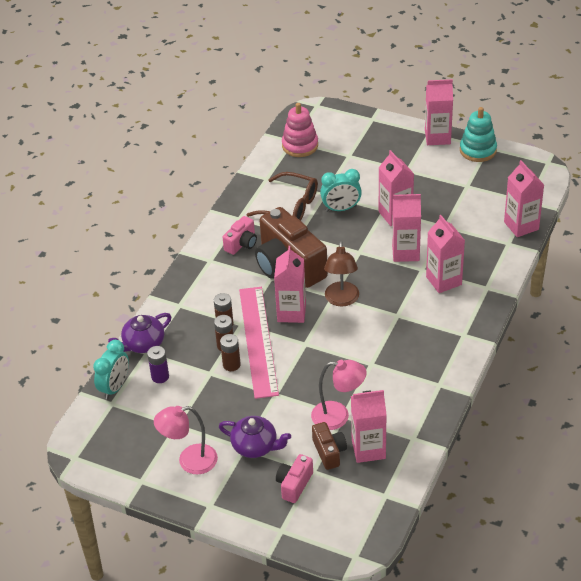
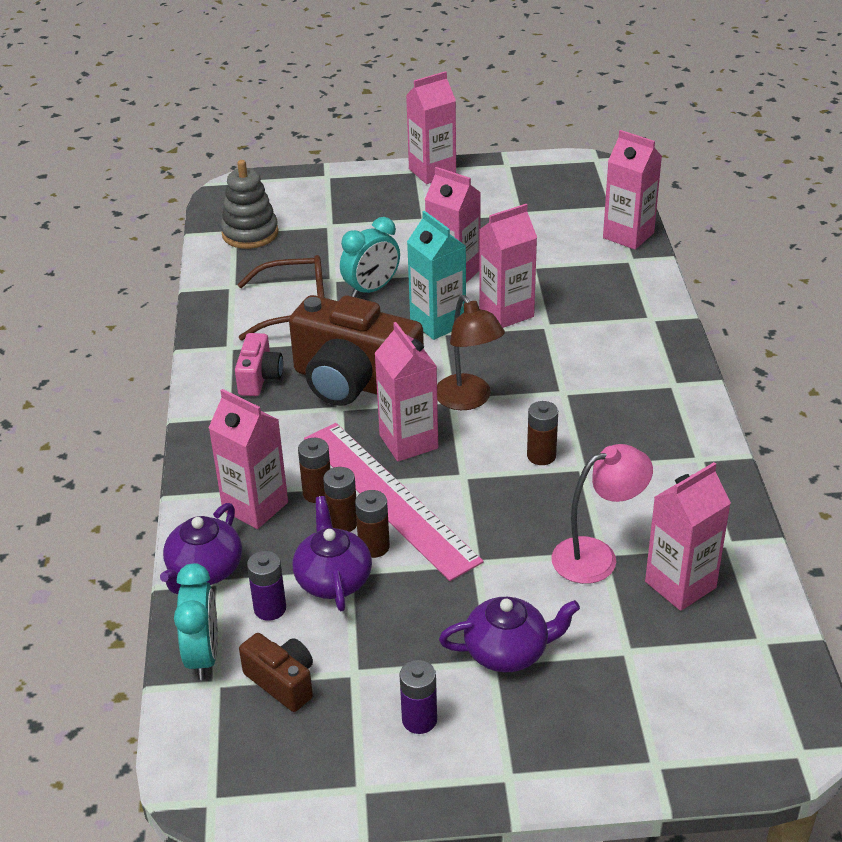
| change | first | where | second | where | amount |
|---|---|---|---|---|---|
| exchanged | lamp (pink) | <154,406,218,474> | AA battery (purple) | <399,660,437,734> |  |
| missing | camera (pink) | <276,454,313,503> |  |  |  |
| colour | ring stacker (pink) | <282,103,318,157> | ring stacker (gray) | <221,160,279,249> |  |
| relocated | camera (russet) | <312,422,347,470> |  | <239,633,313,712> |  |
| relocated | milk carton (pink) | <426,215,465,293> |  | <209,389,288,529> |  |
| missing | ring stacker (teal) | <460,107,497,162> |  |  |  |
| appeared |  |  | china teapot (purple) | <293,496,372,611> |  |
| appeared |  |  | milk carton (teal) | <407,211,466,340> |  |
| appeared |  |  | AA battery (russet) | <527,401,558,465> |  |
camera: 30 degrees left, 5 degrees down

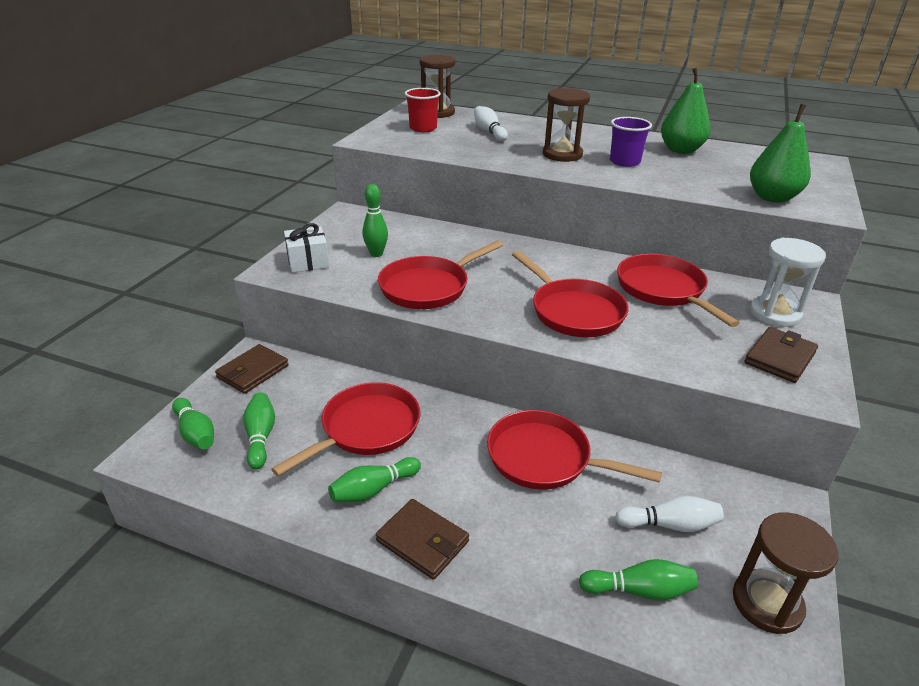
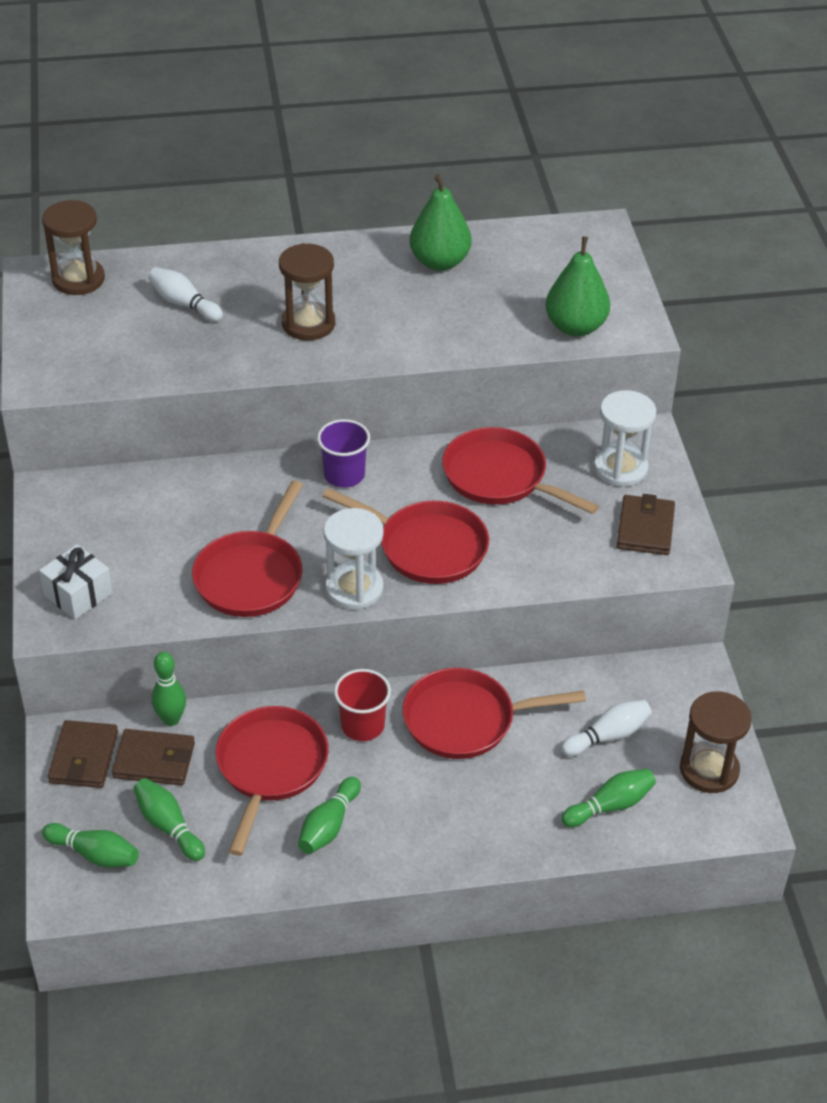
| change | first | where | second | where | amount |
|---|---|---|---|---|---|
| relocated | tenpin (green) | <362,184,388,257> |  | <152,652,186,726> |  |
| relocated | card wallet (russet) | <376,499,469,580> |  | <112,729,195,785> |  |
| relocated | cup (crimson) | <405,88,441,132> |  | <334,669,391,741> |  |
| relocated | cup (purple) | <610,117,652,167> |  | <317,419,370,487> |  |
| appeared |  |  | sand timer (white) | <323,508,384,610> |  |
camera: 30 degrees left, 10 degrees up

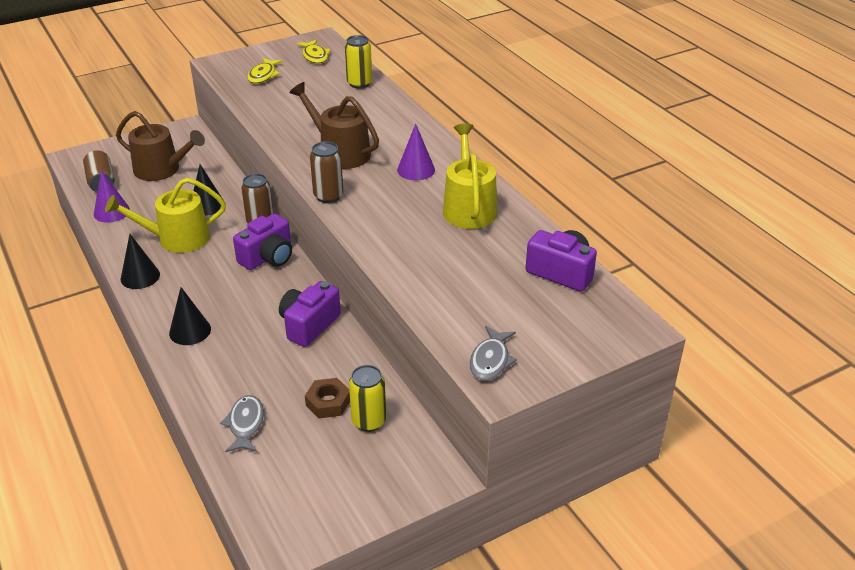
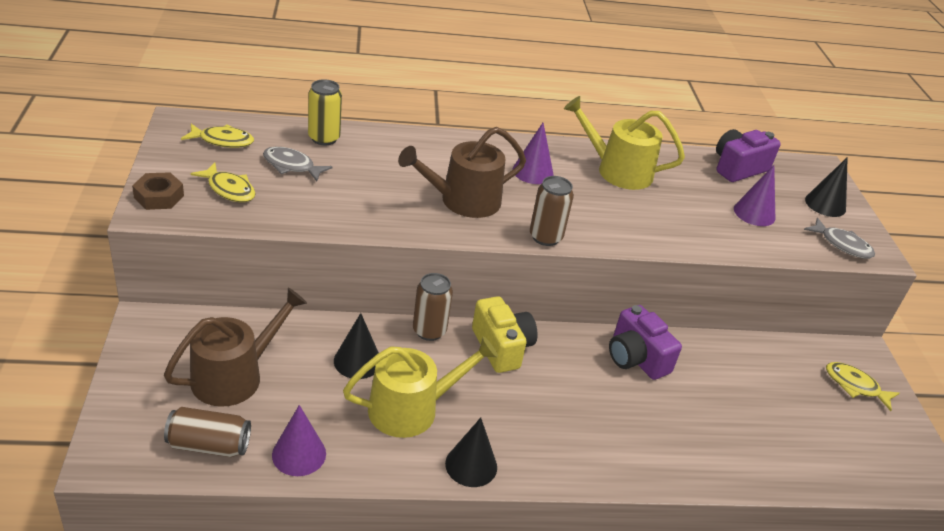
| change | first | where | second | where | amount |
|---|---|---|---|---|---|
| spun | watering pot (bright yellow) | <105,178,226,253> |  | <343,336,498,438> | 120 degrees counterclockwise |
| relocated | cone shape (jet-black) | <169,287,211,345> |  | <805,157,848,217> |  |
| relocated | fish (gray) | <220,395,264,452> |  | <263,147,333,181> |  |
| colour | camera (purple) | <233,213,292,270> | camera (bright yellow) | <472,296,538,373> |  |
| relocated | hexagon nut (russet) | <305,378,350,418> |  | <132,172,184,210> |  |
| missing | can (bright yellow) | <349,365,386,432> |  |  |  |
| appeared |  |  | cone shape (purple) | <734,165,775,226> |  |
| appeared |  |  | fish (bright yellow) | <826,362,900,411> |  |
camera: 70 degrees left, 0 degrees up

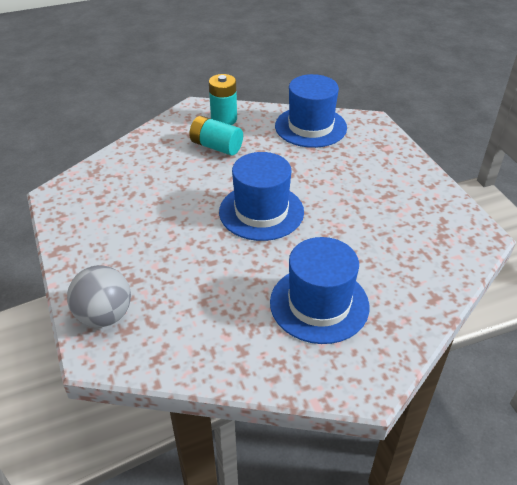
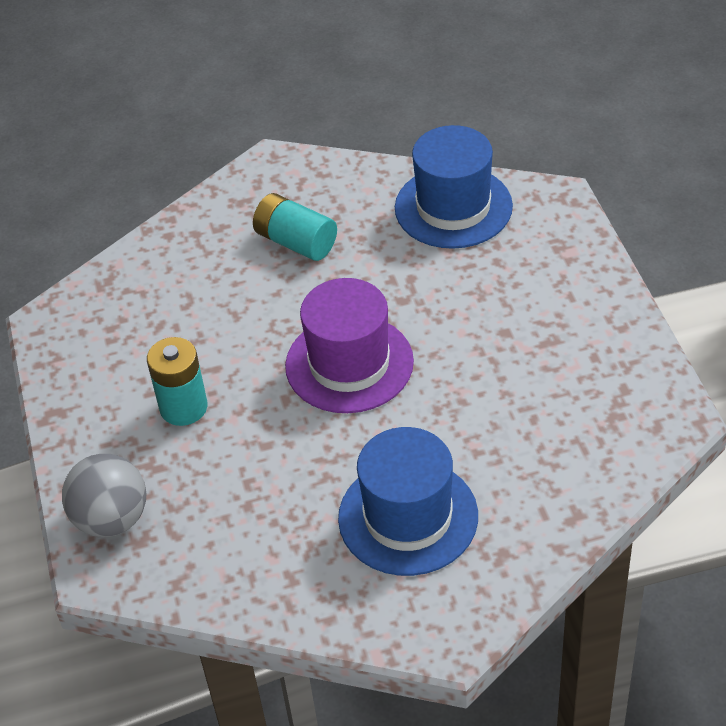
| change | first | where | second | where | amount |
|---|---|---|---|---|---|
| relocated | AA battery (teal) | <209,74,237,125> |  | <147,337,207,426> |  |
| colour | top hat (cobalt) | <219,152,304,241> | top hat (purple) | <285,278,414,413> |  |
camera: 10 degrees right, 5 degrees up

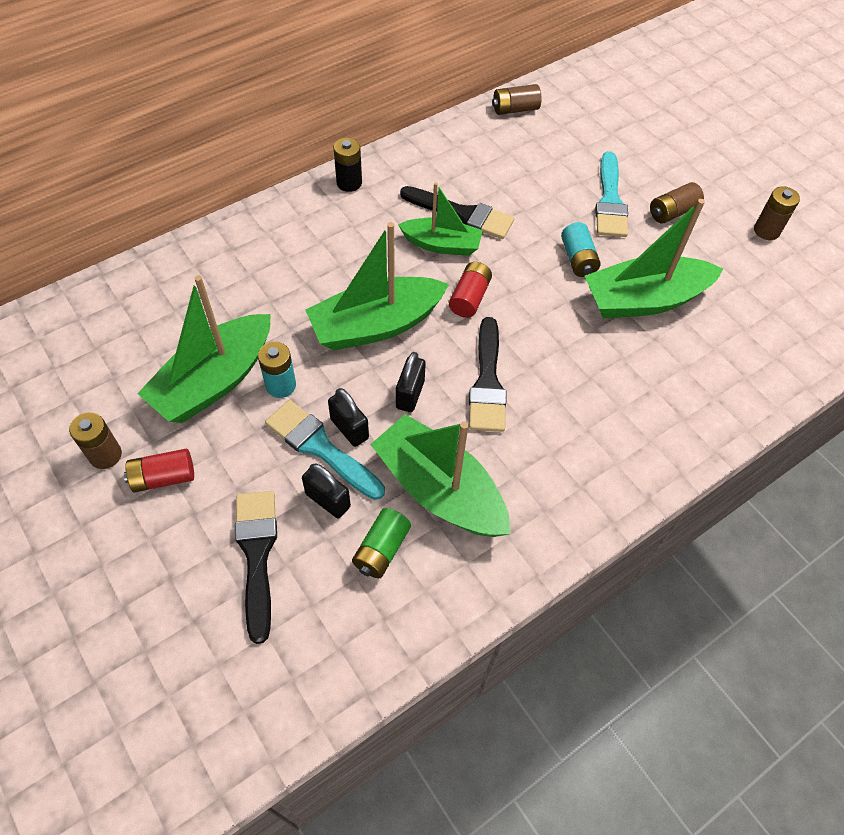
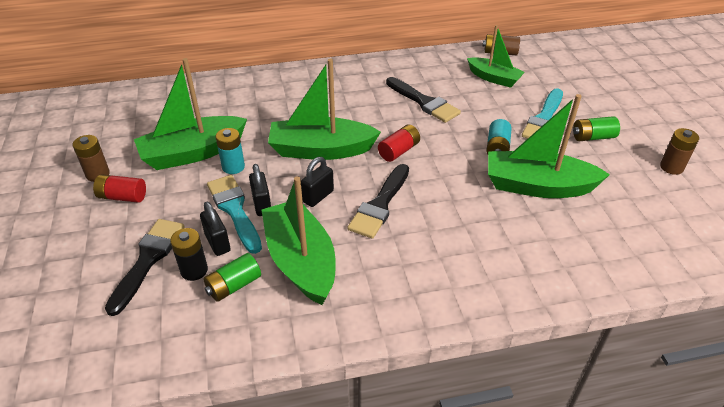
| change | first | where | second | where | amount |
|---|---|---|---|---|---|
| relocated | AA battery (jet-black) | <334,138,362,192> |  | <170,228,208,281> |  |
| relocated | toy boat (green) | <398,182,483,256> |  | <467,25,525,88> |  |
| colour | AA battery (russet) | <650,182,704,223> | AA battery (green) | <573,116,620,141> |  |
camera: 25 degrees right, 15 degrees down

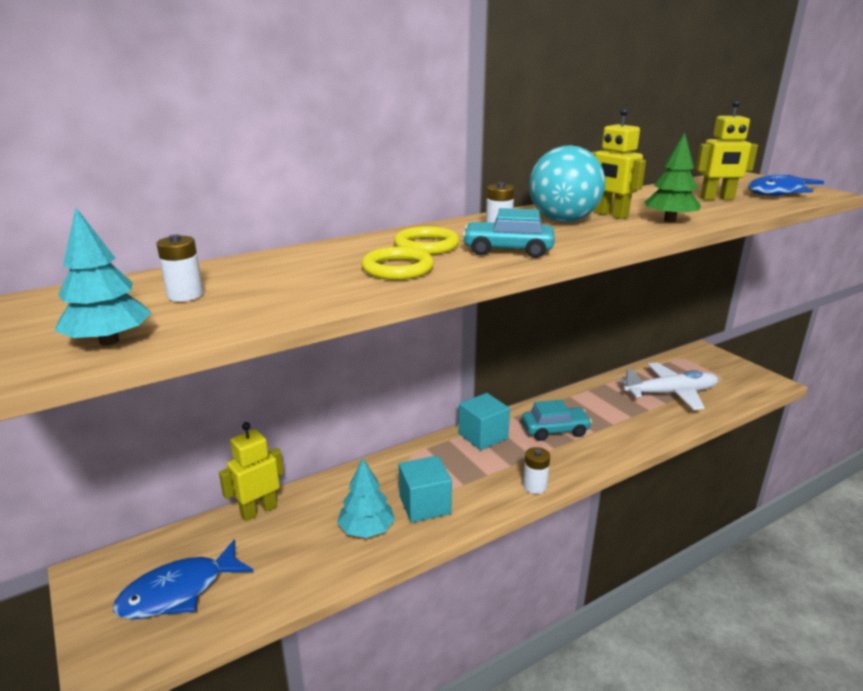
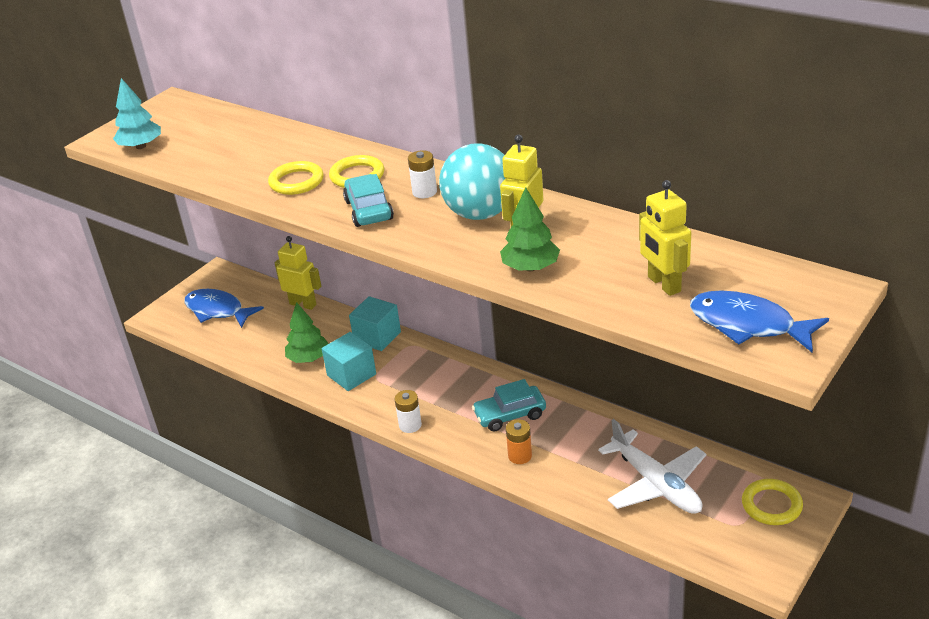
| change | first | where | second | where | amount |
|---|---|---|---|---|---|
| missing | AA battery (white) | <156,235,203,302> |  |  |  |
| colour | toy tree (teal) | <337,458,395,538> | toy tree (green) | <285,302,329,363> |  |
| relocated | cube (teal) | <458,393,510,450> |  | <349,296,401,351> |  |
| spun | toy car (teal) | <522,400,592,441> |  | <472,379,546,431> | 105 degrees clockwise |
| appeared |  |  | AA battery (bright orange) | <506,419,532,464> |  |
| appeared |  |  | ring (bright yellow) | <742,479,803,525> |  |
camera: 70 degrees right, 10 degrees up

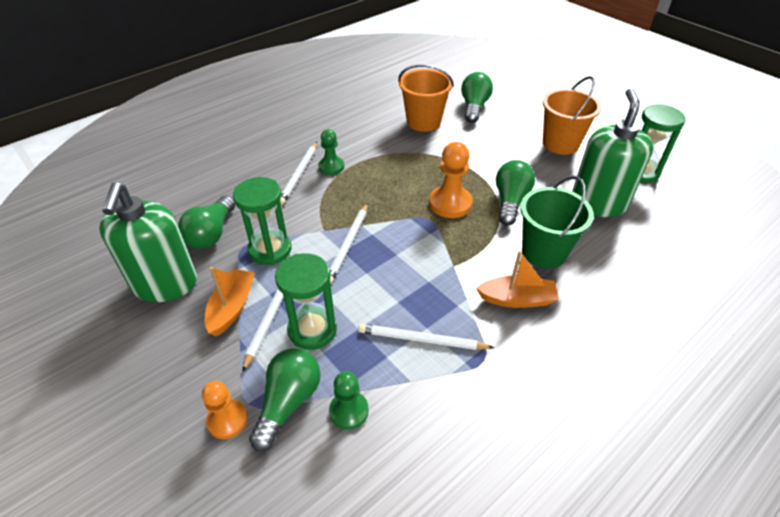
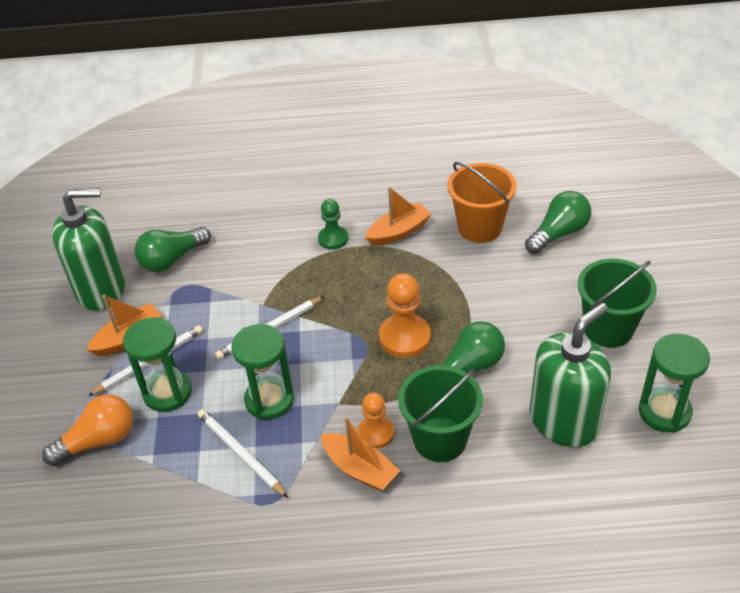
| change | first | where | second | where | amount |
|---|---|---|---|---|---|
| spun | pump bottle (green) | <99,182,197,302> |  | <52,188,125,310> | 135 degrees counterclockwise |
| relocated | pawn (bright orange) | <202,381,247,439> |  | <358,393,394,449> |  |
| relocated | sand timer (green) | <233,177,291,265> |  | <232,324,294,420> |  |
| colour | light bulb (green) | <249,348,321,451> | light bulb (bright orange) | <42,394,133,466> |  |
| missing | lead pencil (white) | <280,142,317,205> |  |  |  |
| missing | pawn (green) | <329,371,369,430> |  |  |  |
| colour | pail (bright orange) | <543,76,601,155> | pail (green) | <578,259,657,348> |  |
| appeared |  |  | toy boat (bright orange) | <365,187,431,246> |  |
camera: 40 degrees right, 0 degrees up

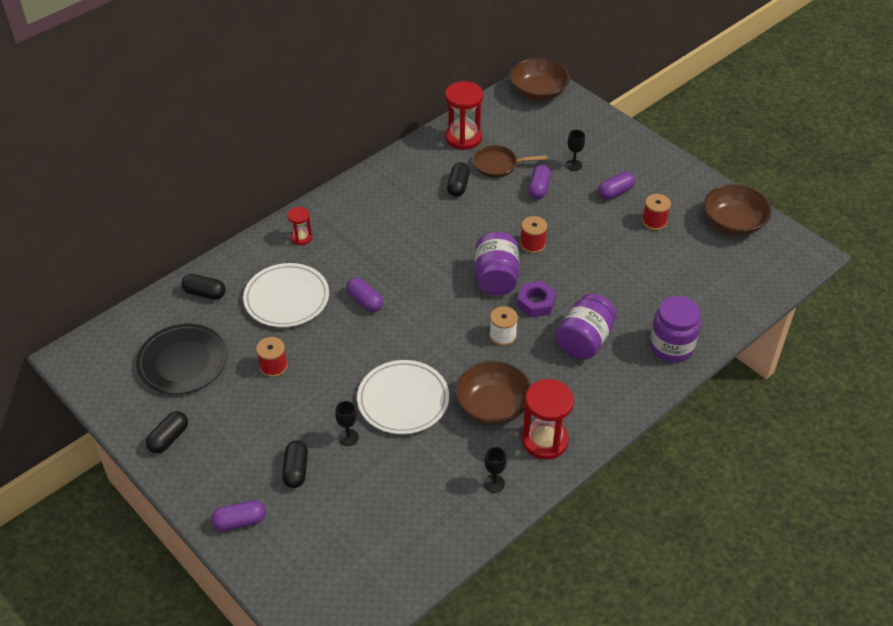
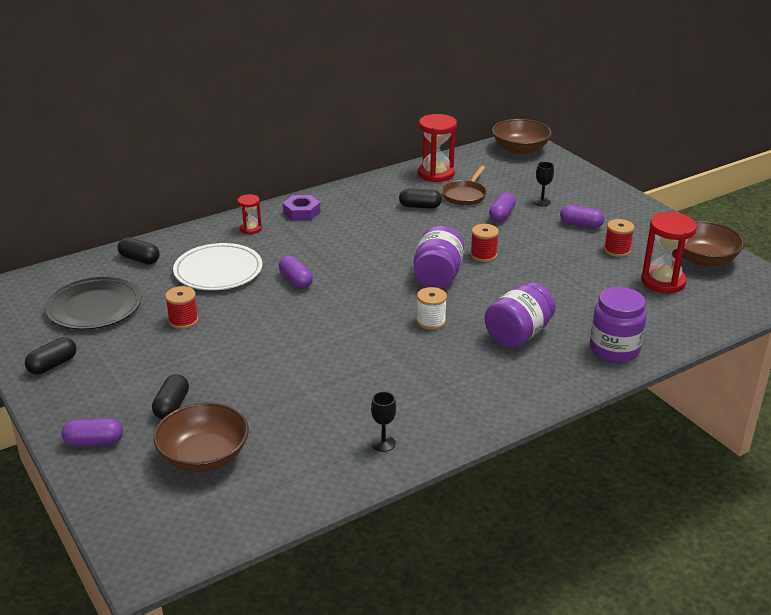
| change | first | where | second | where | amount |
|---|---|---|---|---|---|
| missing | chalice (jet-black) | <335,401,359,446> |  |  |  |
| missing | flat dish (white) | <357,360,449,434> |  |  |  |
| spun | capsule (jet-black) | <447,162,470,197> |  | <399,188,442,208> | 75 degrees clockwise |
| relocated | bowl (russet) | <455,361,531,425> |  | <153,402,249,472> |  |
| spun | pan (russet) | <473,145,547,178> |  | <442,166,487,206> | 75 degrees counterclockwise |
| relocated | hexagon nut (purple) | <517,281,556,318> |  | <283,195,320,221> |  |
| relocated | sand timer (crimson) | <522,379,574,460> |  | <641,212,697,293> |  |
| spun | capsule (purple) | <598,171,635,200> |  | <560,205,604,228> | 45 degrees clockwise |
camera: 10 degrees right, 15 degrees down

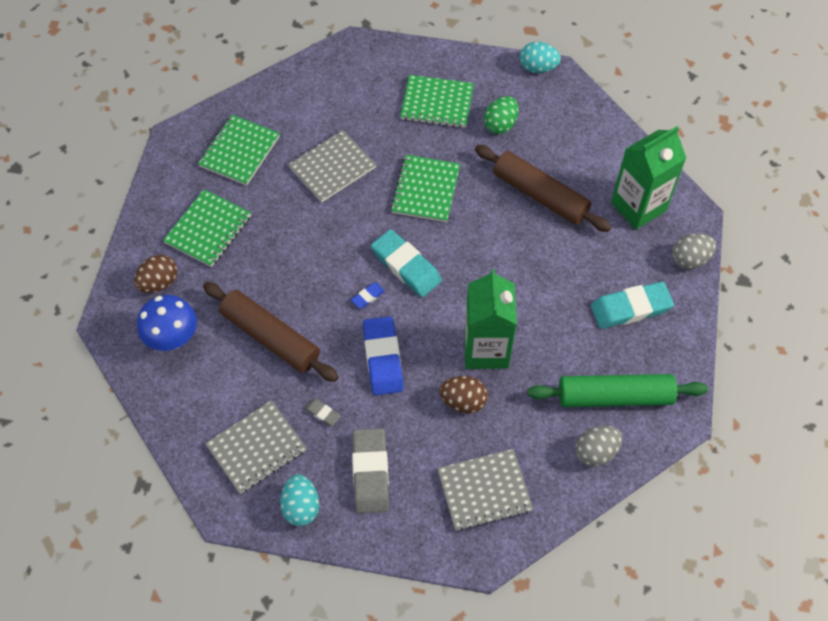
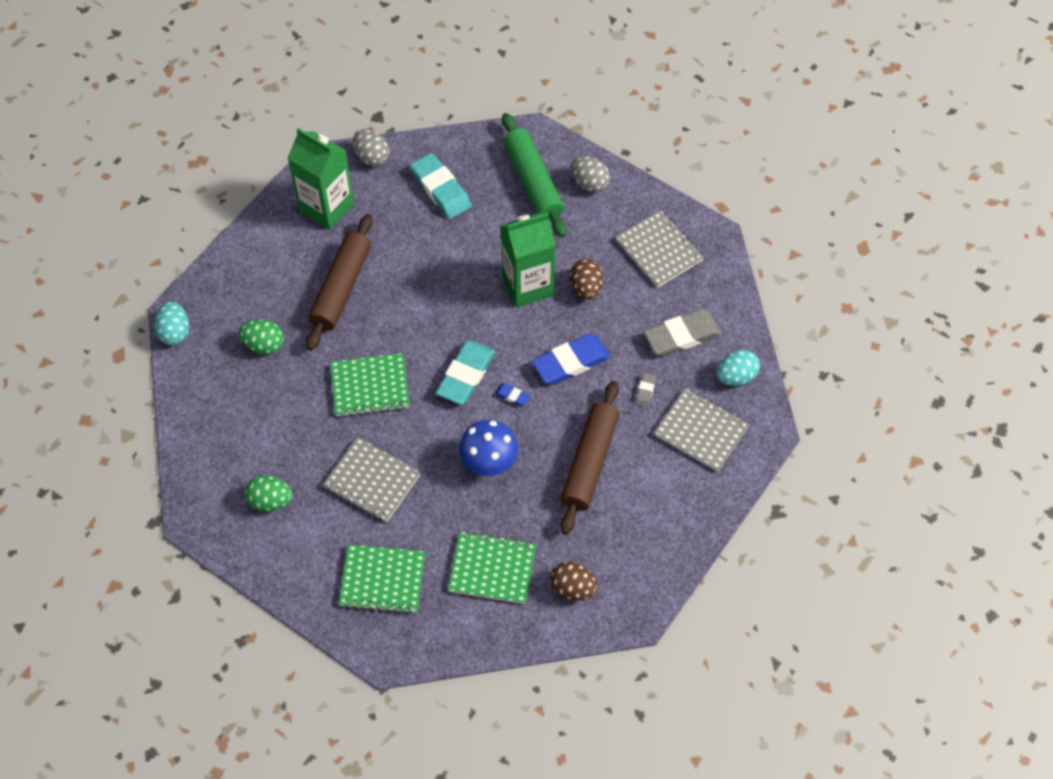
| change | first | where | second | where | amount |
|---|---|---|---|---|---|
| relocated | fungus (cobalt) | <137,295,197,351> |  | <459,420,518,476> |  |
| missing | notebook (green) | <400,75,474,128> |  |  |  |
| appeared |  |  | egg shape (green) | <244,475,293,512> |  |
camera: 110 degrees left, 0 degrees up

